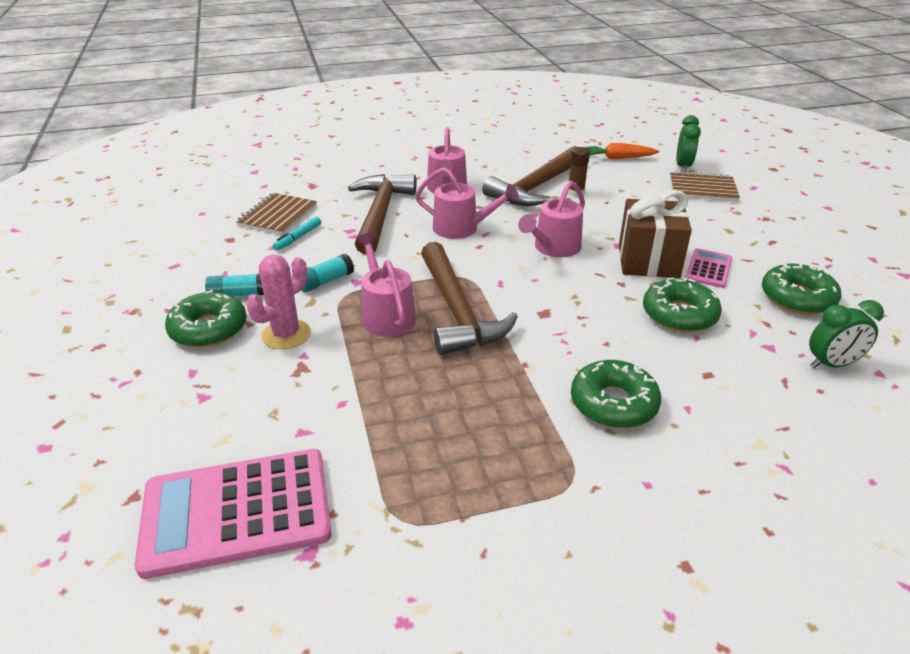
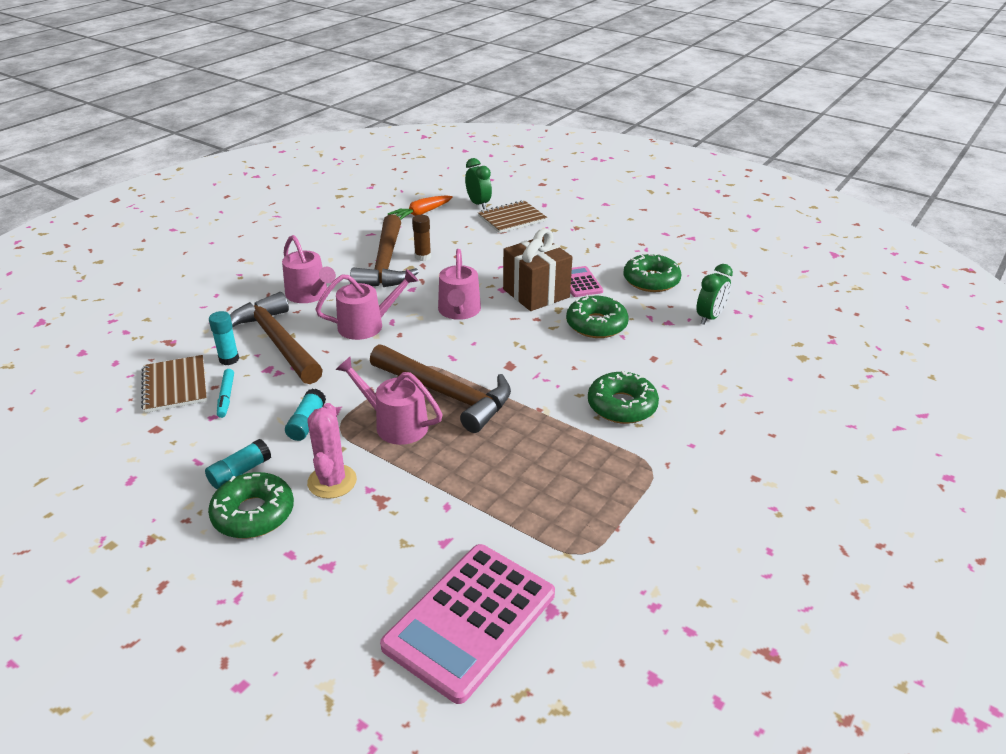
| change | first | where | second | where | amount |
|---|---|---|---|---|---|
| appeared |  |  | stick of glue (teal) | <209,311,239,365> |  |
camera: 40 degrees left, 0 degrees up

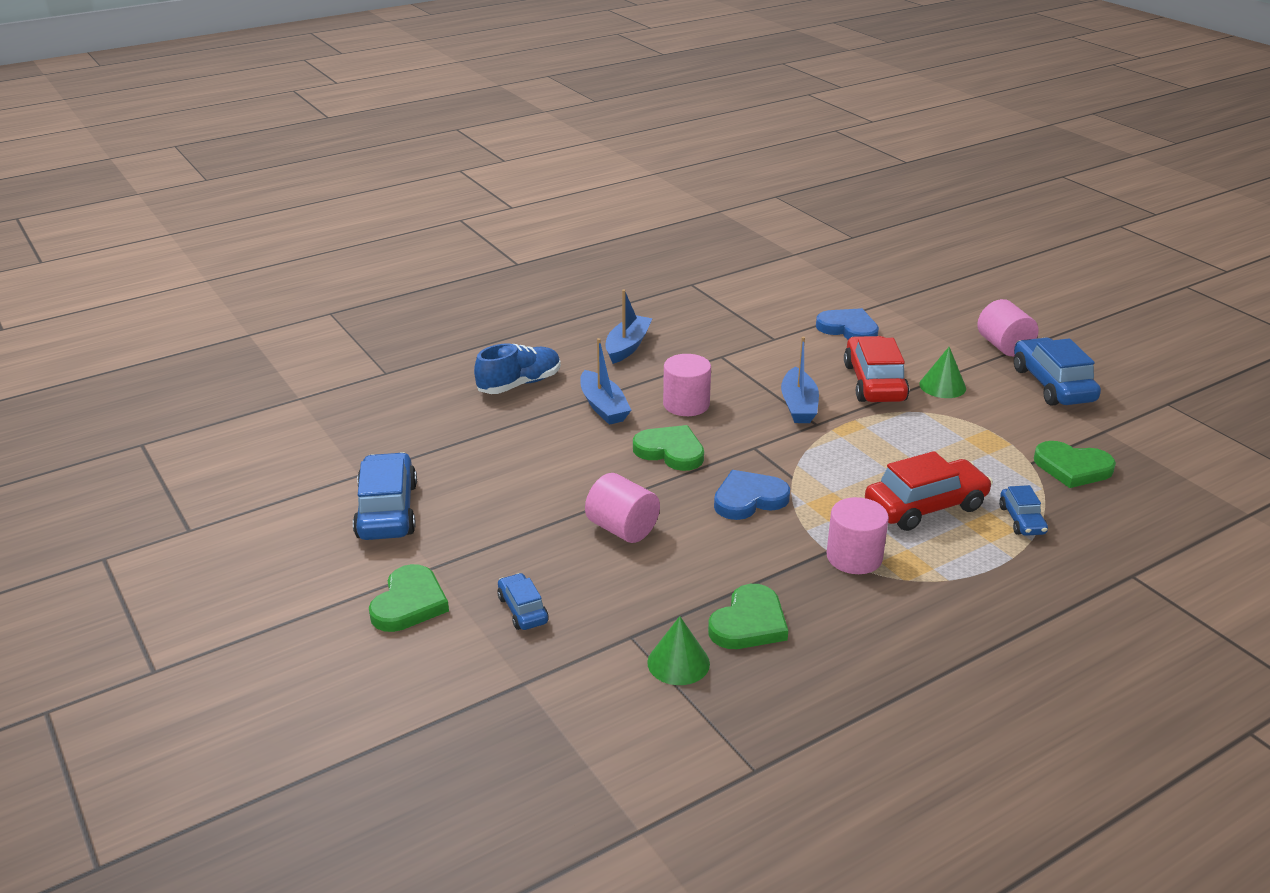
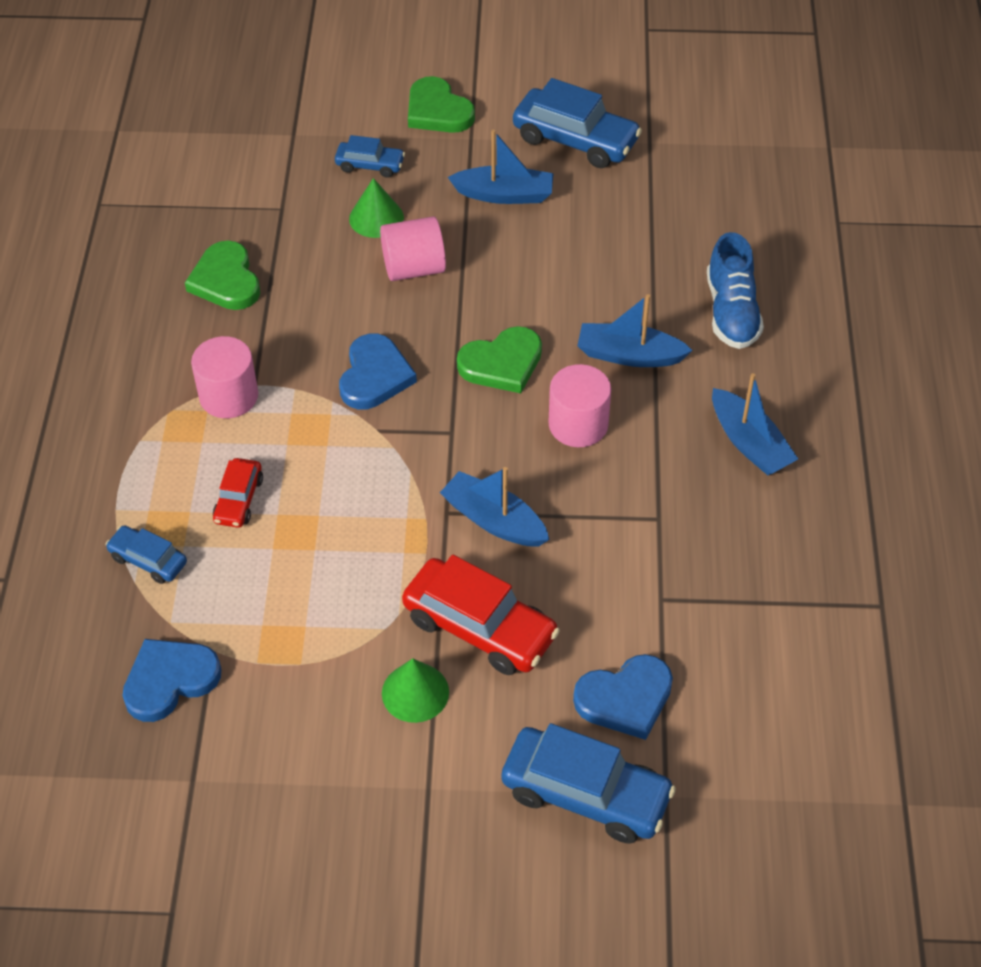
| change | first | where | second | where | amount |
|---|---|---|---|---|---|
| relocated | cone shape (green) | <647,616,710,685> |  | <349,178,404,238> |  |
| size | toy car (crimson) | <865,451,993,531> |  | <213,458,263,528> | x0.54 |
| missing | solid cylinder (pink) | <977,299,1039,356> |  |  |  |
| relocated | toy car (cobalt) | <1014,338,1101,406> |  | <501,723,676,844> |  |
| colour | heart shape (green) | <1034,441,1116,488> | heart shape (cobalt) | <122,639,222,722> |  |
| appeared |  |  | toy boat (cobalt) | <448,130,554,204> |  |
camera: 125 degrees right, 20 degrees up

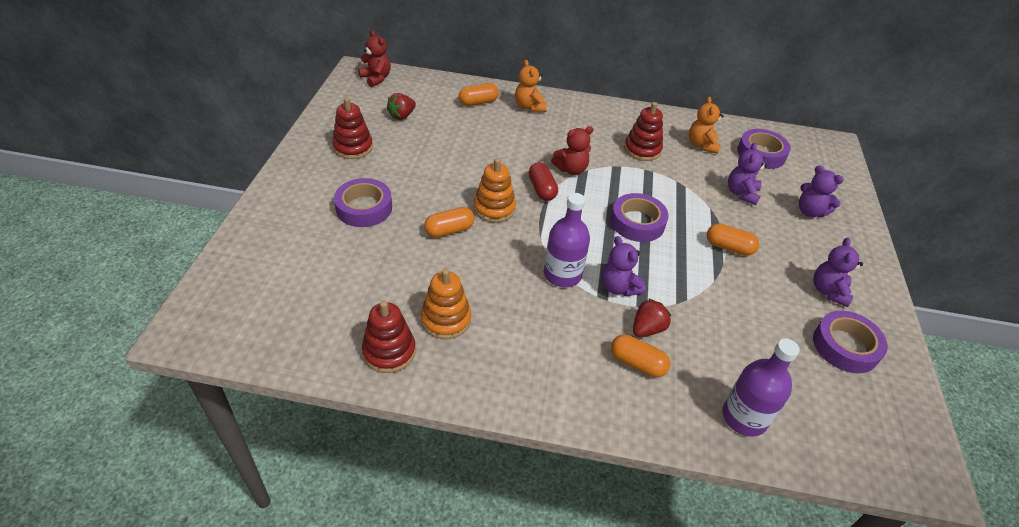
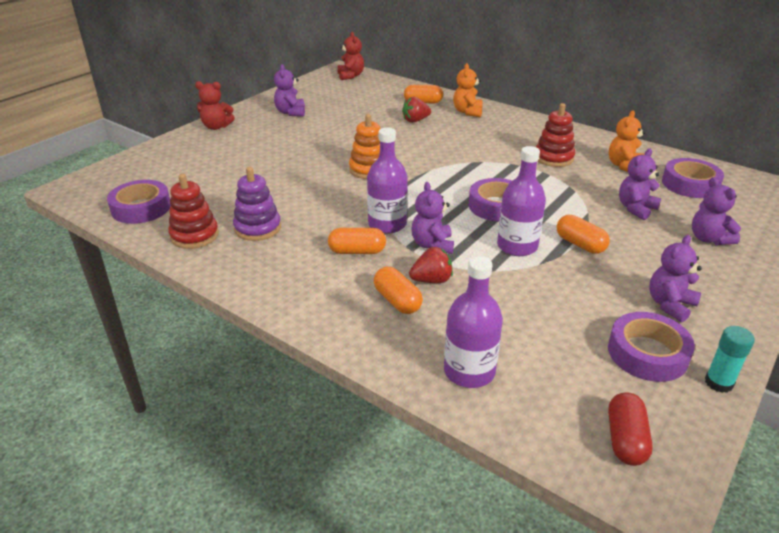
| change | first | where | second | where | amount |
|---|---|---|---|---|---|
| exchanged | ring stacker (crimson) | <332,97,373,159> | teddy (purple) | <274,64,305,117> |  |
| relocated | roll of tape (purple) | <334,178,392,227> |  | <107,180,171,224> |  |
| relocated | strawberry (crimson) | <387,93,416,120> |  | <402,97,431,123> |  |
| colour | ring stacker (bright orange) | <421,269,471,339> | ring stacker (purple) | <233,167,281,241> |  |
| relocated | capsule (bright orange) | <424,207,474,238> |  | <328,228,386,254> |  |
| relocated | capsule (crimson) | <528,162,558,201> |  | <608,392,653,466> |  |
| relocated | teddy (crimson) | <551,126,593,175> |  | <195,81,235,130> |  |
| appeared |  |  | flask (purple) | <497,146,546,256> |  |
| appeared |  |  | stick of glue (teal) | <705,326,755,393> |  |
camera: 30 degrees right, 10 degrees down

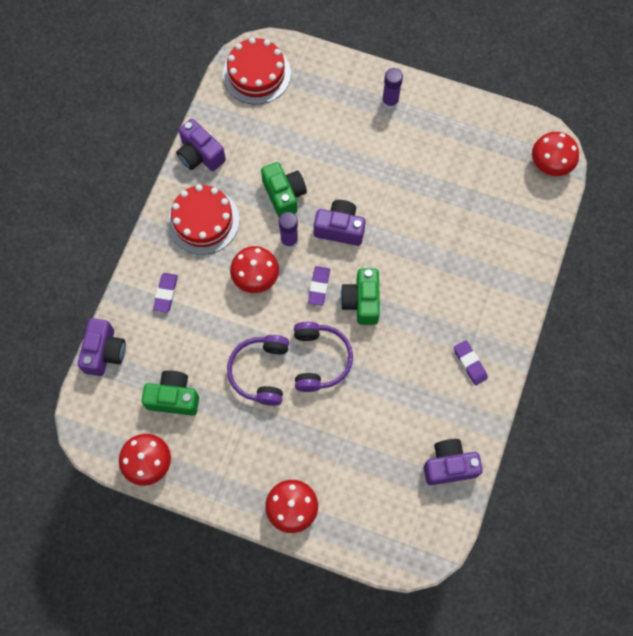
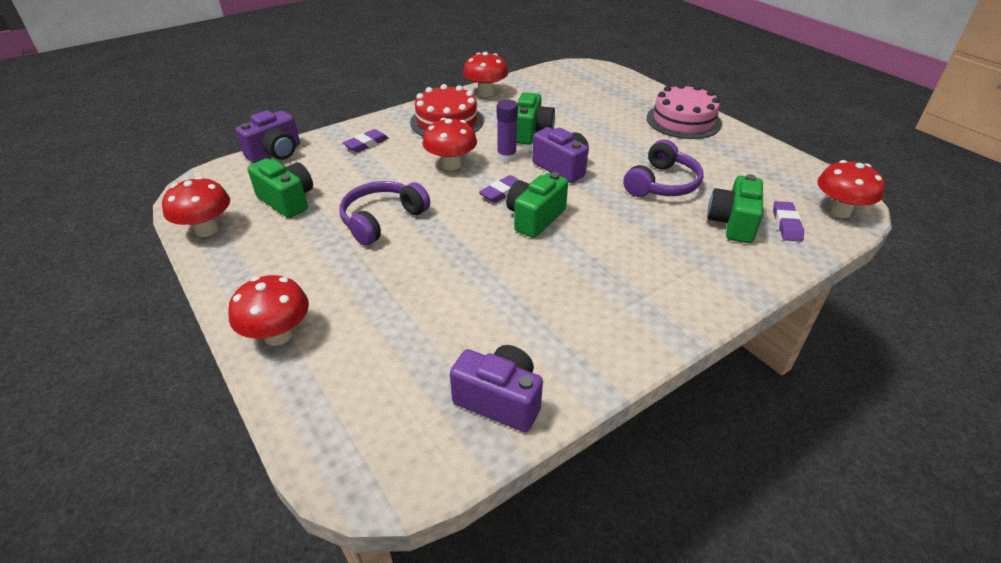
| change | first | where | second | where | amount |
|---|---|---|---|---|---|
| exchanged | camera (purple) | <176,119,226,171> | fungus (crimson) | <463,52,508,97> |  |
| missing | gateau (crimson) | <223,37,291,105> |  |  |  |
| relocated | headset (purple) | <294,322,353,392> |  | <623,139,704,197> |  |
| exchanged | stick of glue (purple) | <382,68,403,109> | gateau (pink) | <647,83,722,139> |  |
| relocated | pencil eraser (purple) | <454,340,488,385> |  | <773,201,804,242> |  |
| appeared |  |  | camera (green) | <707,174,763,243> |  |
camera: 35 degrees right, 30 degrees down

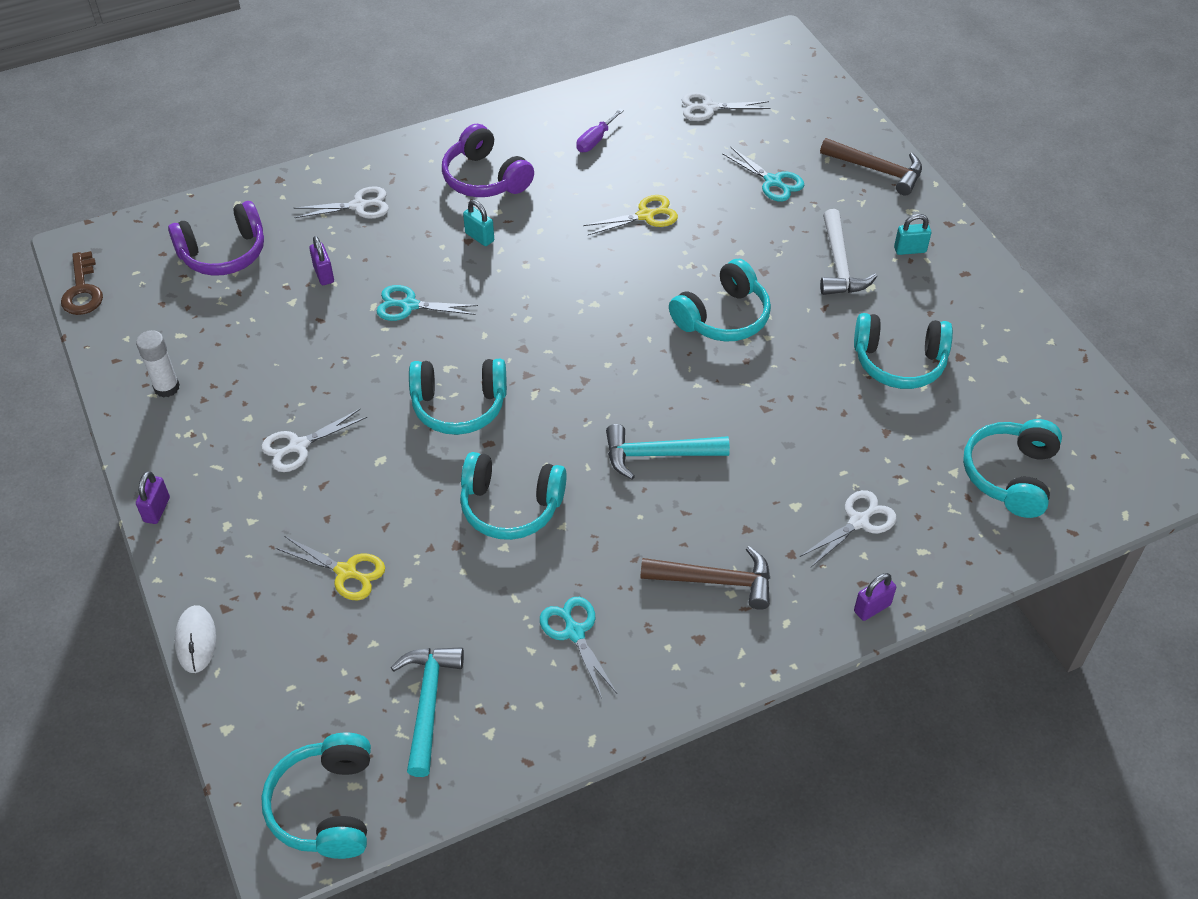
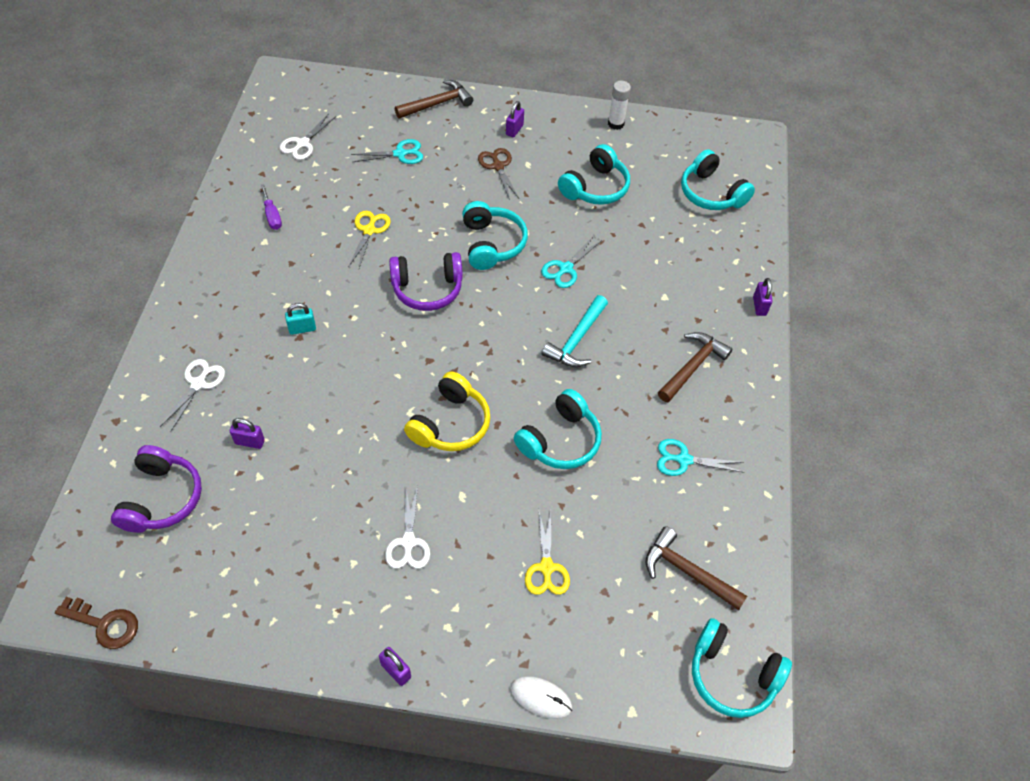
| change | first | where | second | where | amount |
|---|---|---|---|---|---|
| relocated | stick of glue (white) | <136,330,180,398> |  | <608,81,631,130> |  |
| spun | scissors (bright yellow) | <276,536,385,600> |  | <525,511,570,595> | 120 degrees clockwise |
| relocated | scissors (teal) | <376,285,478,321> |  | <541,236,602,288> |  |
| colour | claw hammer (teal) | <391,647,464,777> | claw hammer (russet) | <645,526,747,610> |  |
| colour | headset (teal) | <409,359,507,435> | headset (bright yellow) | <404,371,491,451> |  |
| relocated | headset (purple) | <442,124,534,197> |  | <389,252,463,311> |  |
| missing | scissors (white) | <800,490,897,567> |  |  |  |
| exchanged | claw hammer (white) | <820,209,877,295> | scissors (russet) | <478,148,519,200> |  |
| colour | small lock (teal) | <894,214,931,255> | small lock (purple) | <506,101,524,137> |  |
camera: 60 degrees left, 5 degrees up

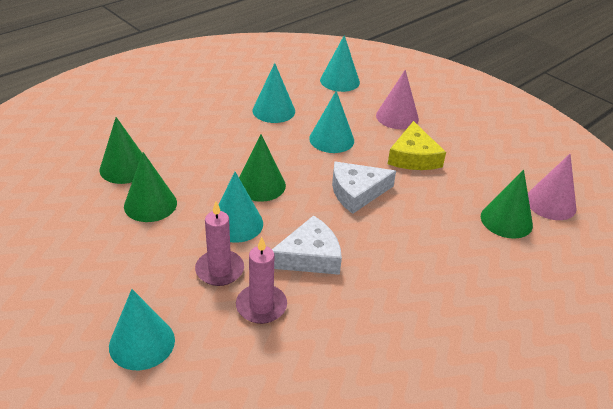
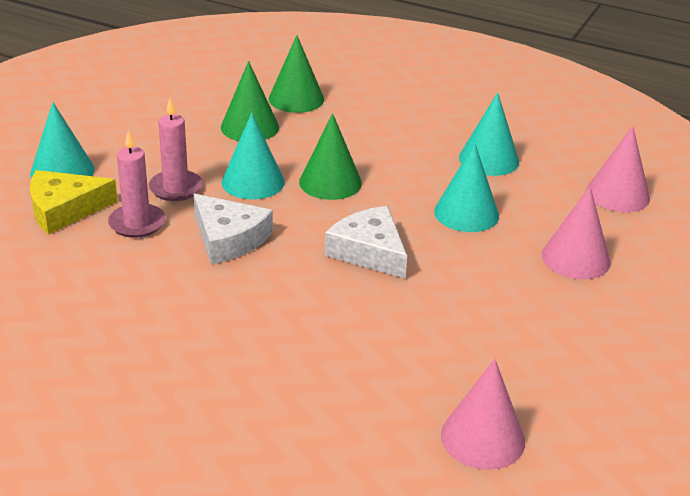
| change | first | where | second | where | amount |
|---|---|---|---|---|---|
| colour | cone shape (teal) | <320,35,360,92> | cone shape (pink) | <586,126,650,212> |  |
| relocated | piece of cheese (bright yellow) | <388,121,446,170> |  | <30,170,118,235> |  |
| missing | cone shape (green) | <481,170,533,239> |  |  |  |
camera: 70 degrees right, 5 degrees down

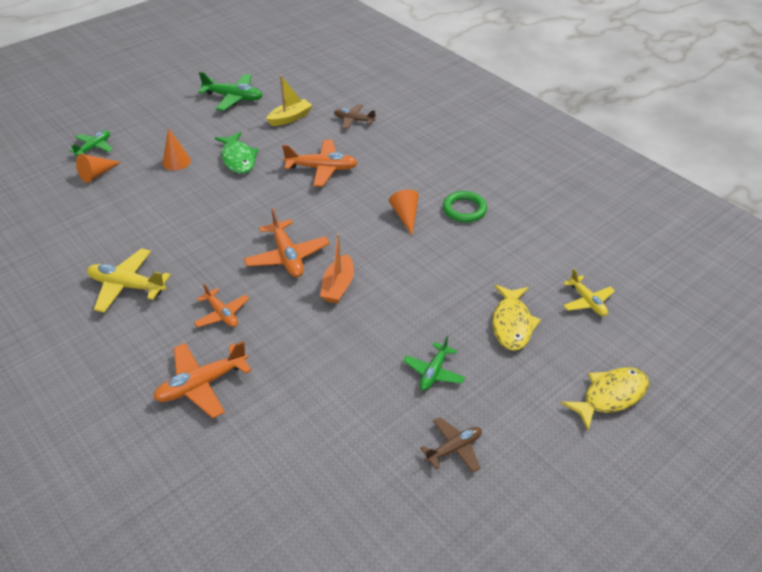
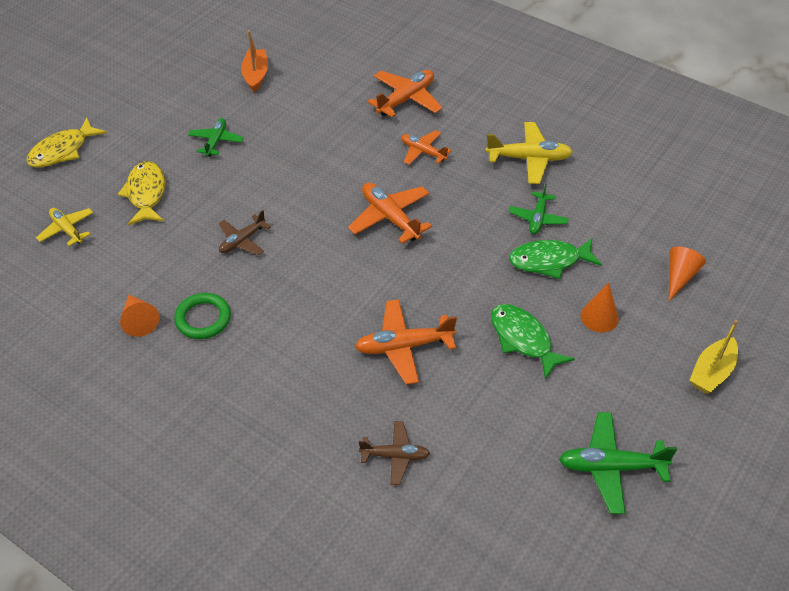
| change | first | where | second | where | amount |
|---|---|---|---|---|---|
| relocated | toy plane (green) | <69,131,113,156> |  | <508,183,569,234> |  |
| relocated | toy boat (bright yellow) | <266,75,313,126> |  | <690,320,738,394> |  |
| relocated | toy boat (bright orange) | <320,234,354,303> |  | <241,30,268,92> |  |
| relocated | cone shape (bright orange) | <389,190,419,235> |  | <120,294,159,337> |  |
| relocated | toy plane (russet) | <420,417,482,473> |  | <218,210,271,255> |  |
| appeared |  |  | fish (green) | <509,238,602,279> |  |
camera: 165 degrees right, 5 degrees up

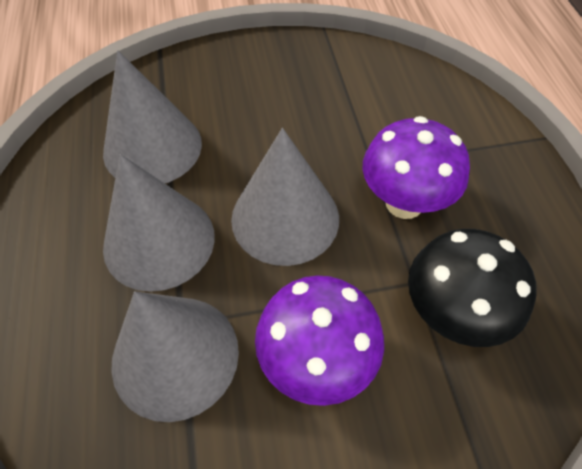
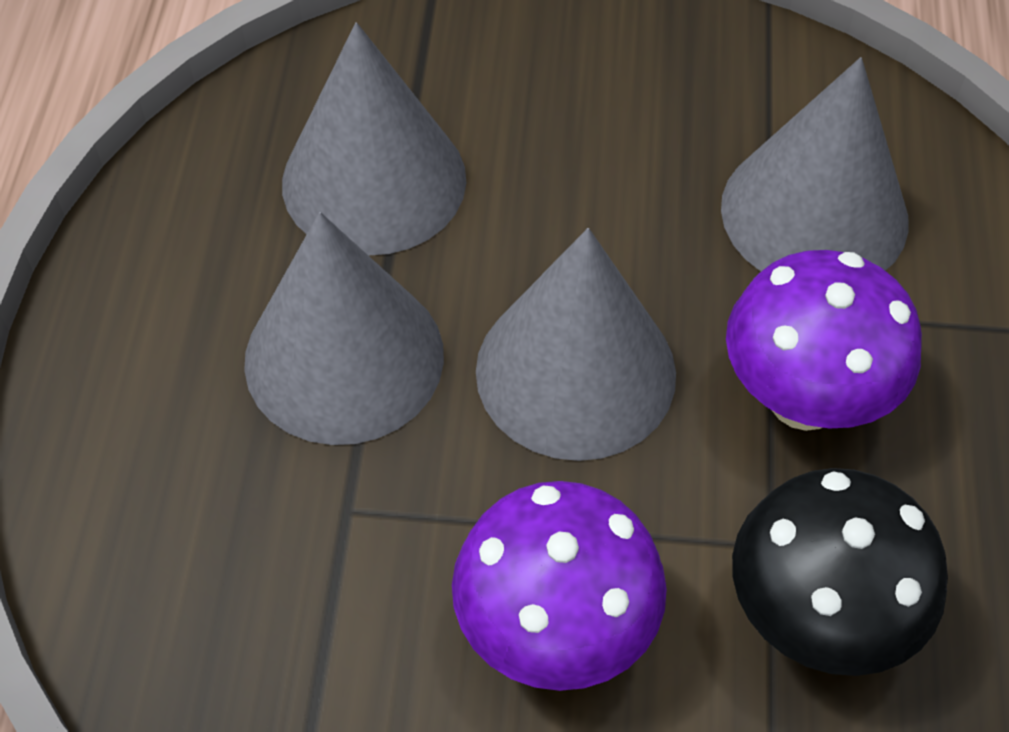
| change | first | where | second | where | amount |
|---|---|---|---|---|---|
| relocated | cone shape (gray) | <111,291,239,422> |  | <721,57,909,271> |  |
camera: 15 degrees right, 0 degrees up

